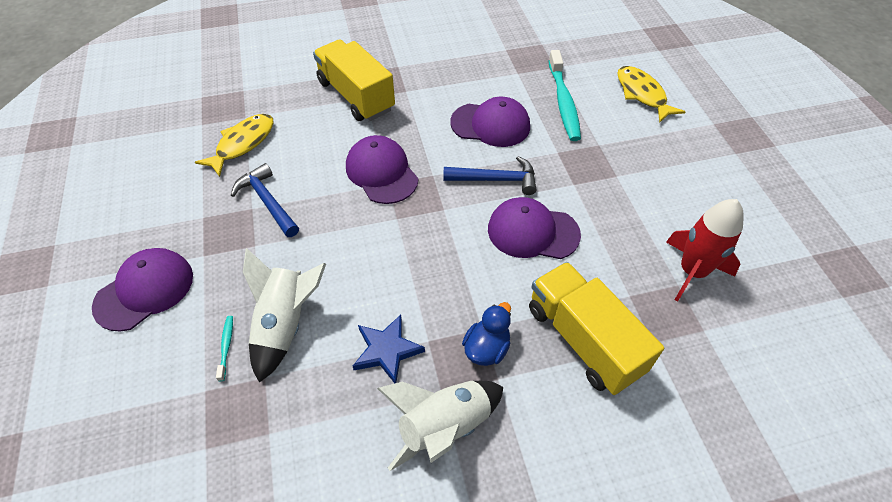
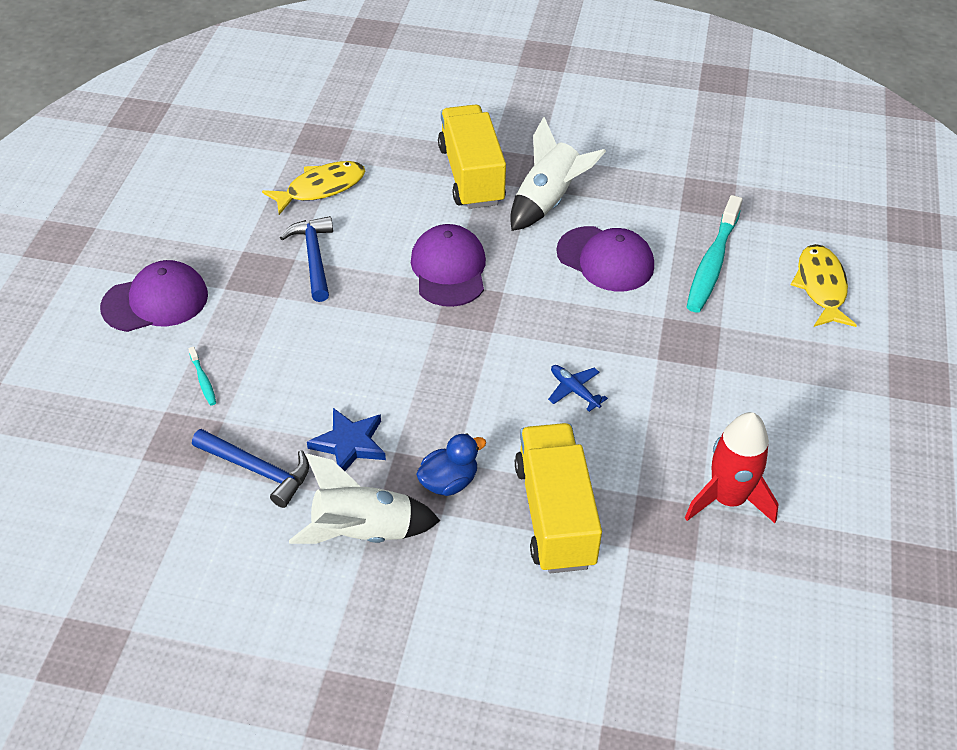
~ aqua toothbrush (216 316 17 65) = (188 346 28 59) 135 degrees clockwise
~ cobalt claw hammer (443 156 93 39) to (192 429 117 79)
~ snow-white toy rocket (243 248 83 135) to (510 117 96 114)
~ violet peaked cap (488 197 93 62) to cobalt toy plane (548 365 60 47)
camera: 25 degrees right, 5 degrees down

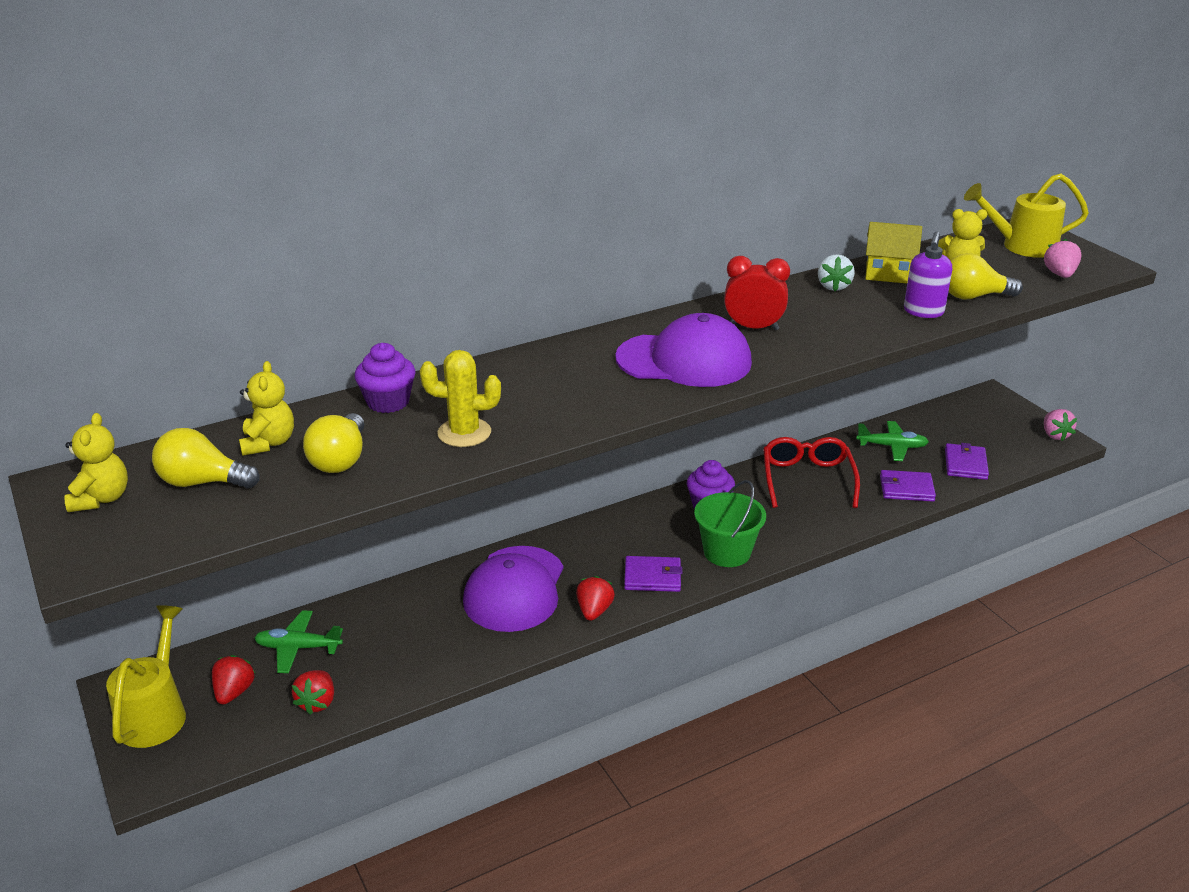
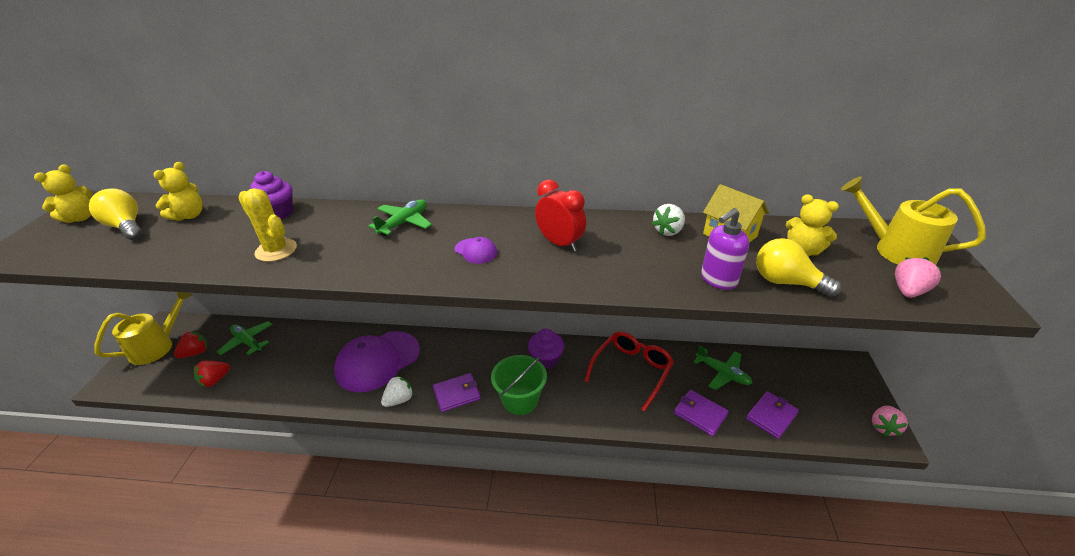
+ leaf-green toy plane (368 199 64 37)
~ scarlet toy strawberry (576 576 39 45) to snow-white toy strawberry (381 376 33 31)
~ violet billfold (624 556 58 36) = (433 373 48 39) 60 degrees counterclockwise
~ violet peaked cap (615 313 137 74) = (455 237 42 27) x0.41
- bright yellow light bulb (303 413 61 60)
camera: 35 degrees right, 5 degrees up

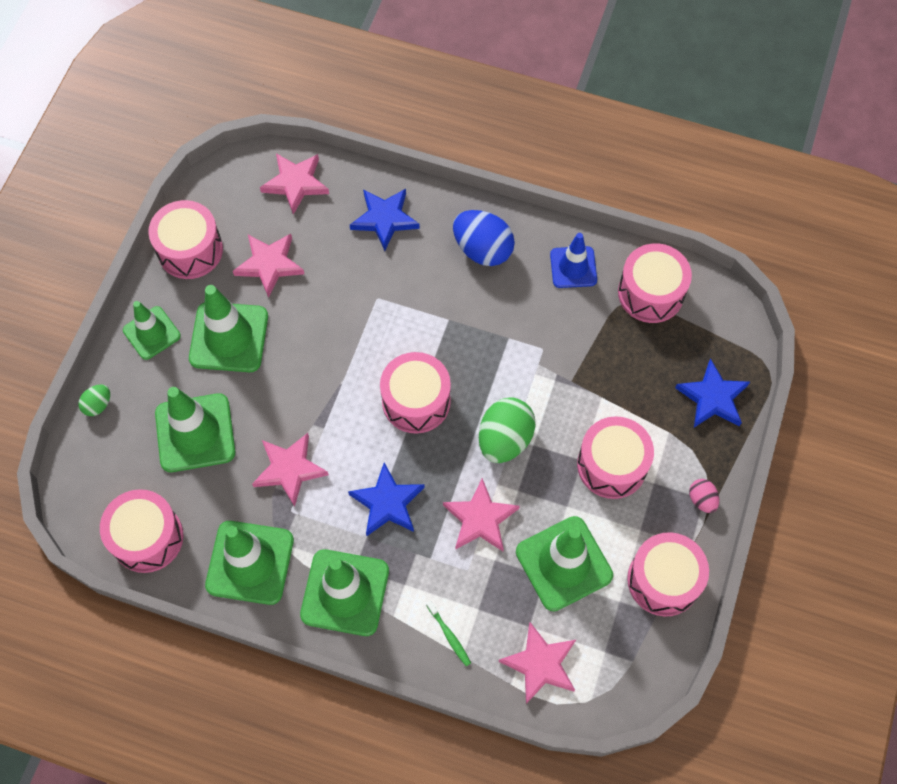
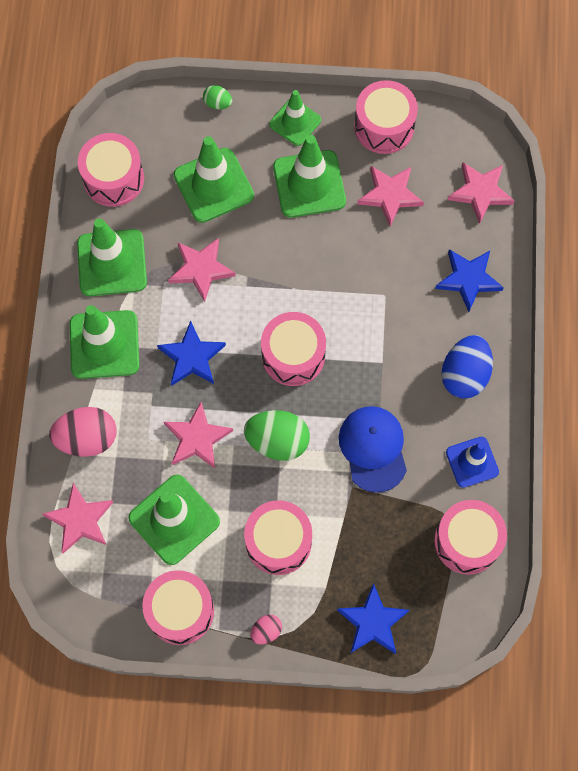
~ leaf-green toothbrush (426 601 45 65) to rose-pink toy egg (49 407 68 50)
+ cobalt peaked cap (339 406 68 87)
camera: 75 degrees right, 5 degrees up

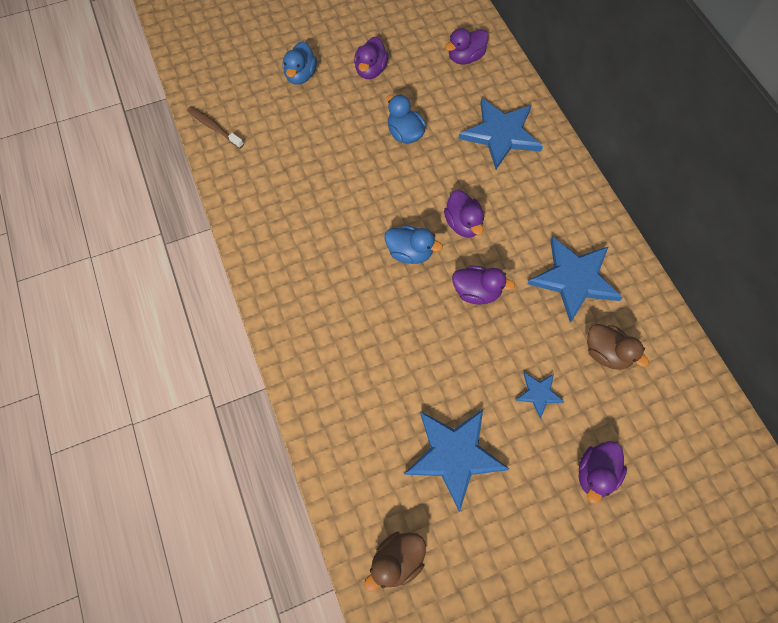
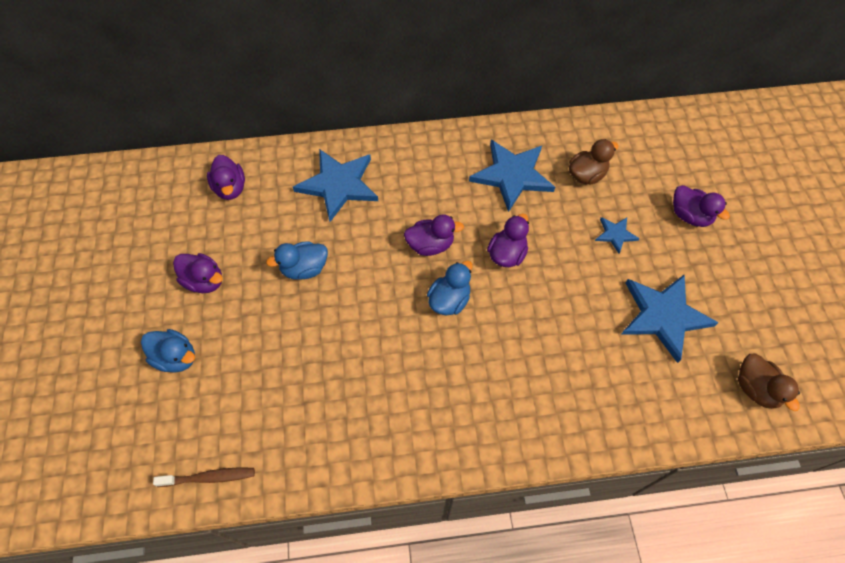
~ russet toothbrush (187 106 57 43) = (153 467 102 20) 150 degrees counterclockwise
camera: 75 degrees left, 5 degrees down

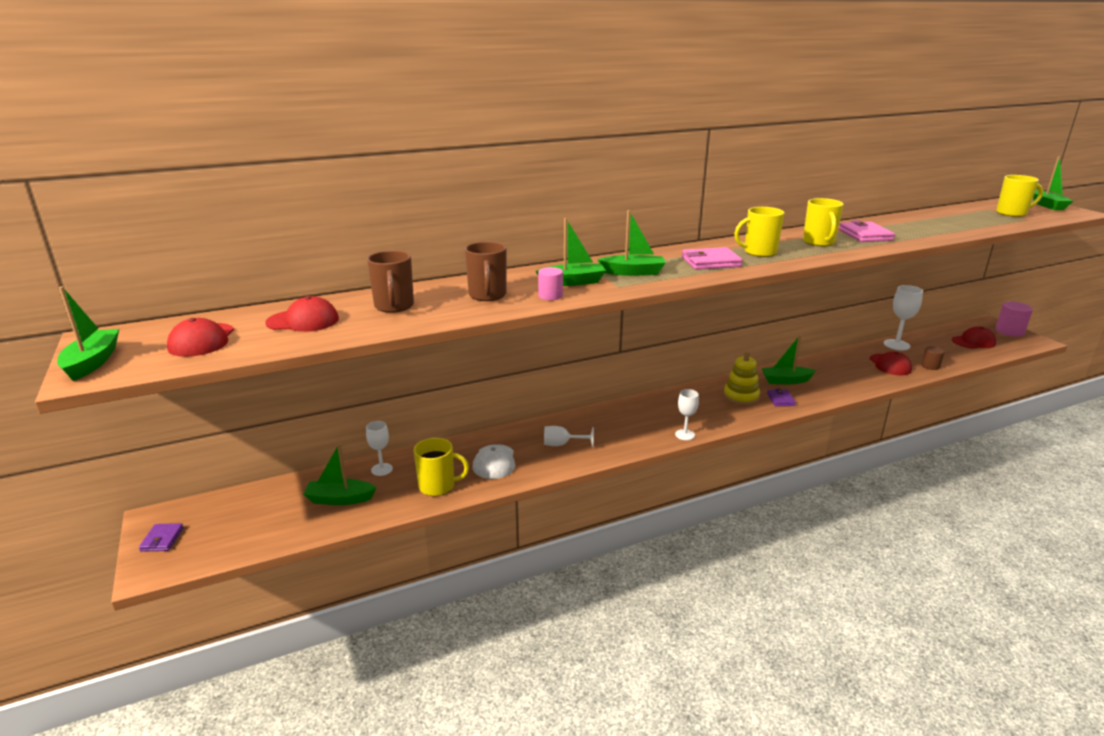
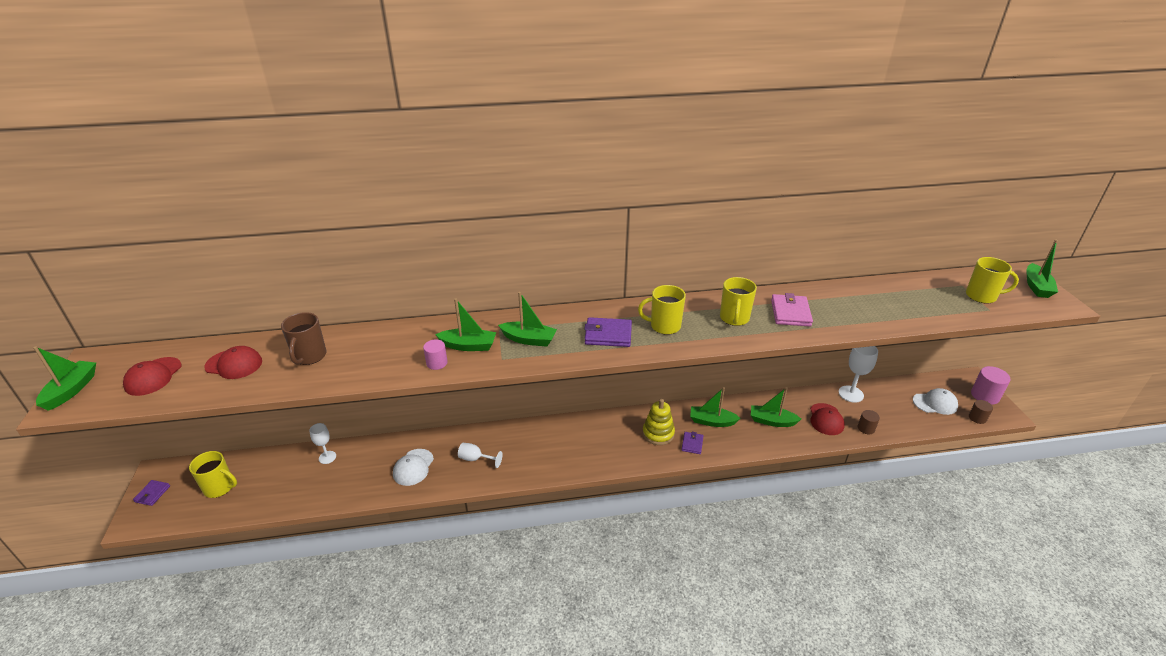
~ bright yellow tea mug (413 438 56 58) to (189 451 48 47)
~ rose-pink billfold (682 247 61 23) to violet billfold (584 317 48 30)
~ leaf-green boat (303 443 74 62) to (751 387 50 40)
~ scarlet peaked cap (952 327 44 22) to snow-white peaked cap (913 388 45 27)
+ russet solid cylinder (969 400 24 24)
- russet tea mug (465 242 42 59)
- snow-white chalice (675 389 24 51)
camera: 15 degrees right, 10 degrees up

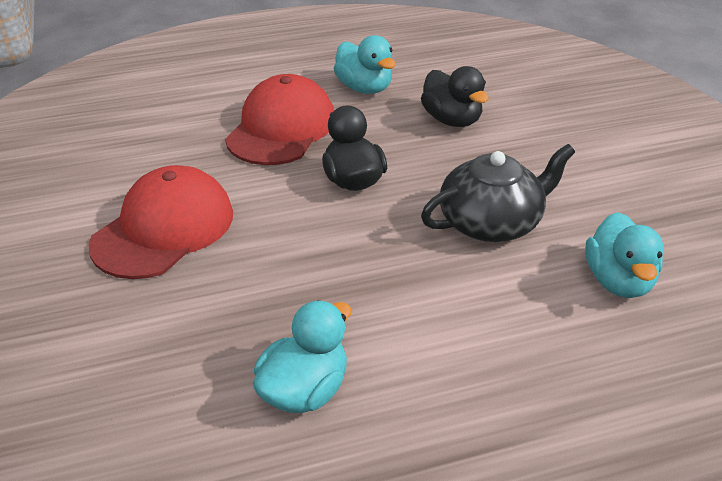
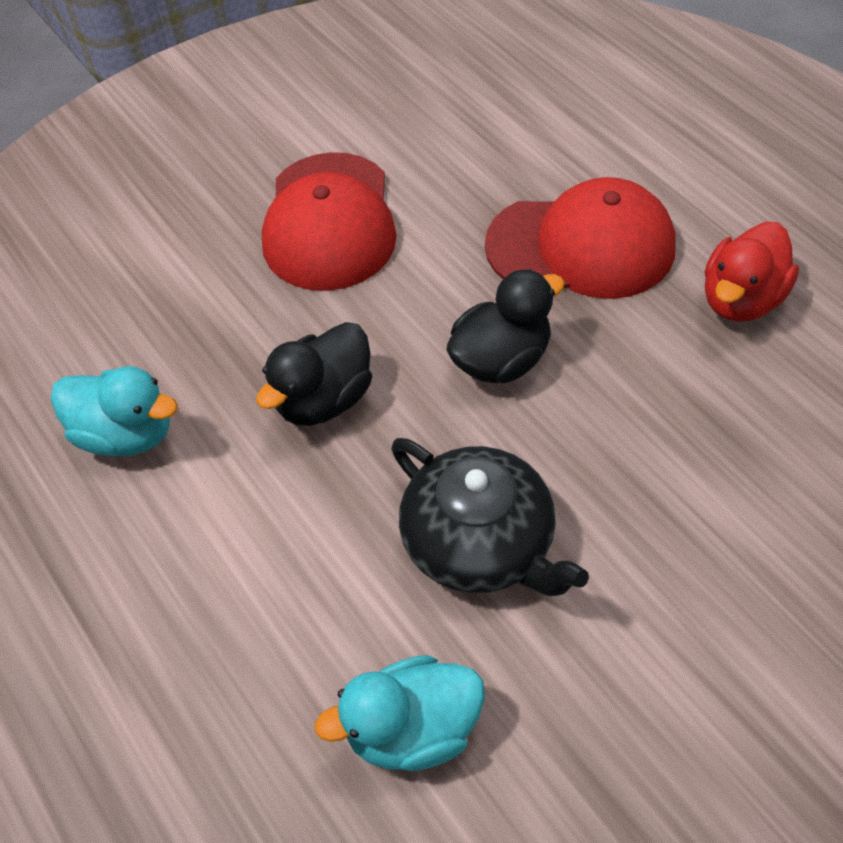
~ black duck (421 66 67 61) to (256 322 116 104)
~ scarlet peaked cap (88 165 145 114) = (261 152 136 139) 75 degrees clockwise
~ aqua duck (333 35 63 59) to scarlet duck (705 222 94 99)
camera: 75 degrees right, 15 degrees up

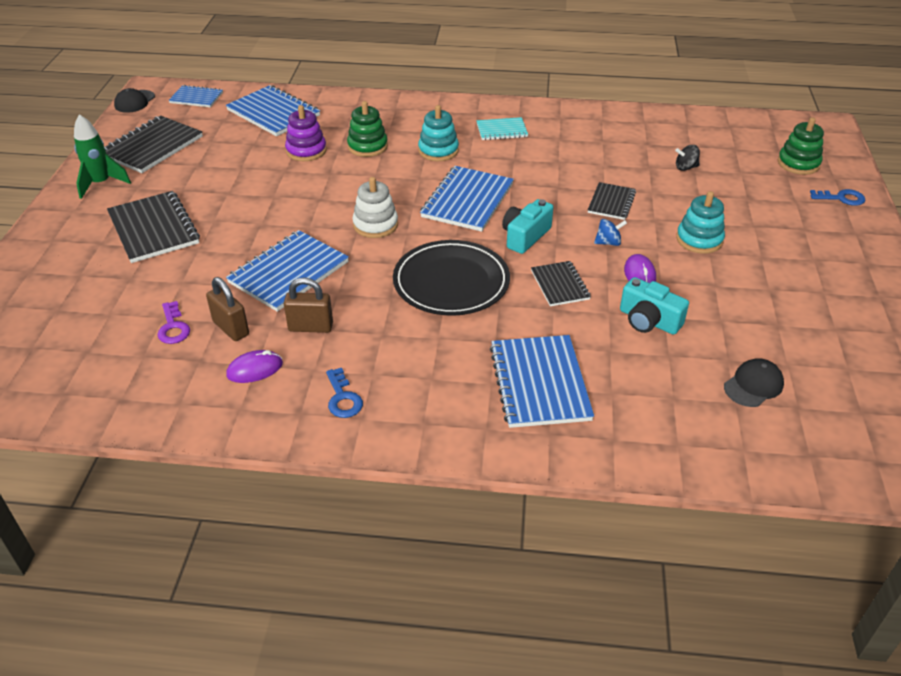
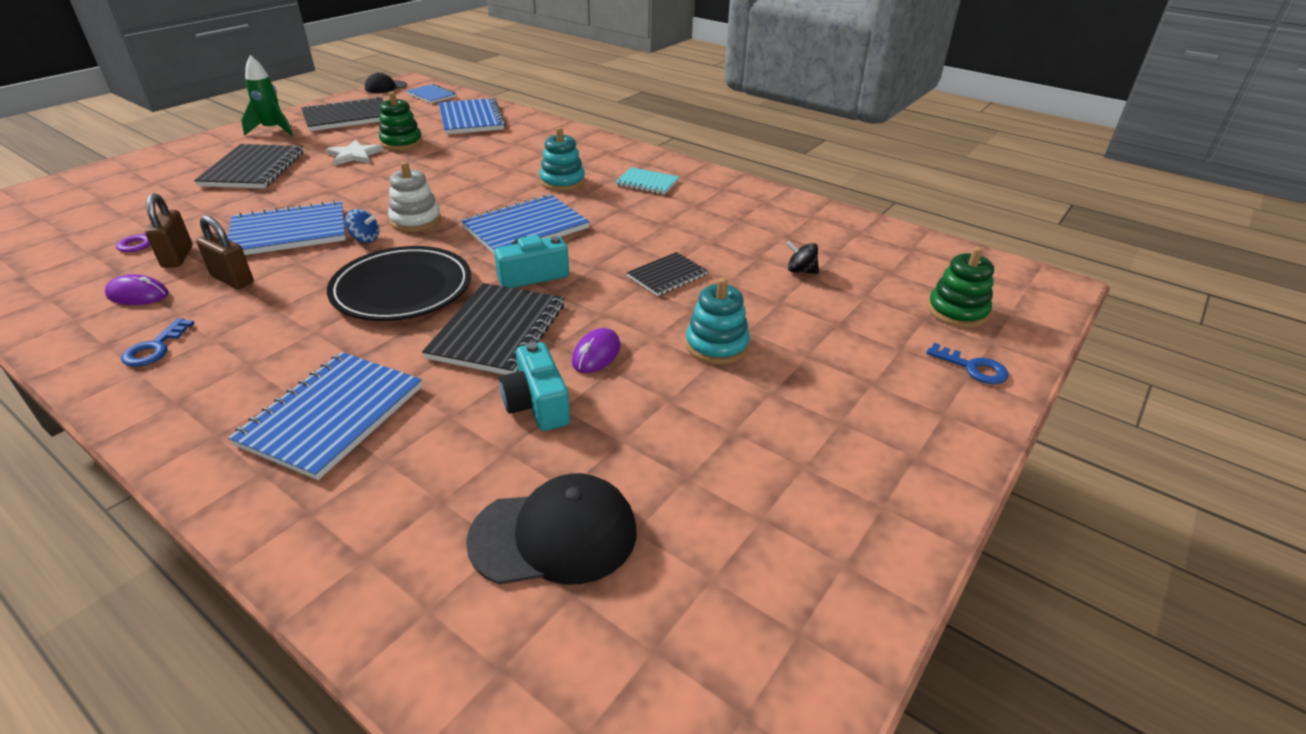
+ snow-white star shape (326 140 57 26)
~ cobalt spinning top (594 219 33 27) to (345 209 34 34)
~ leaf-green stacking toy (347 101 41 56) to (379 92 44 58)
~ black notepad (531 261 60 45) = (422 283 142 92) x1.73
~ black peaked cap (724 358 60 49) = (466 473 171 112) x1.65
- violet stacking toy (285 105 42 56)
camera: 30 degrees right, 5 degrees down

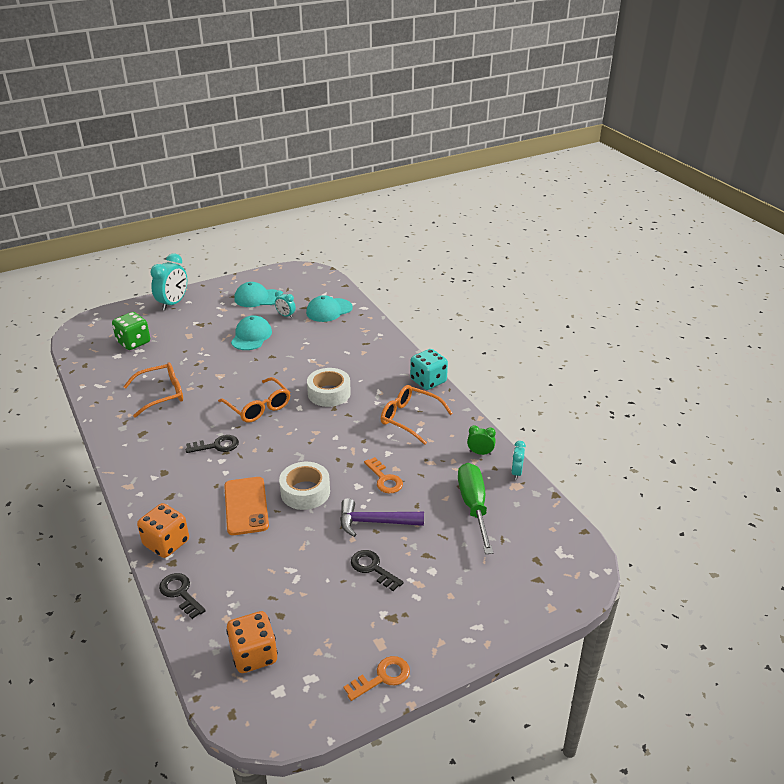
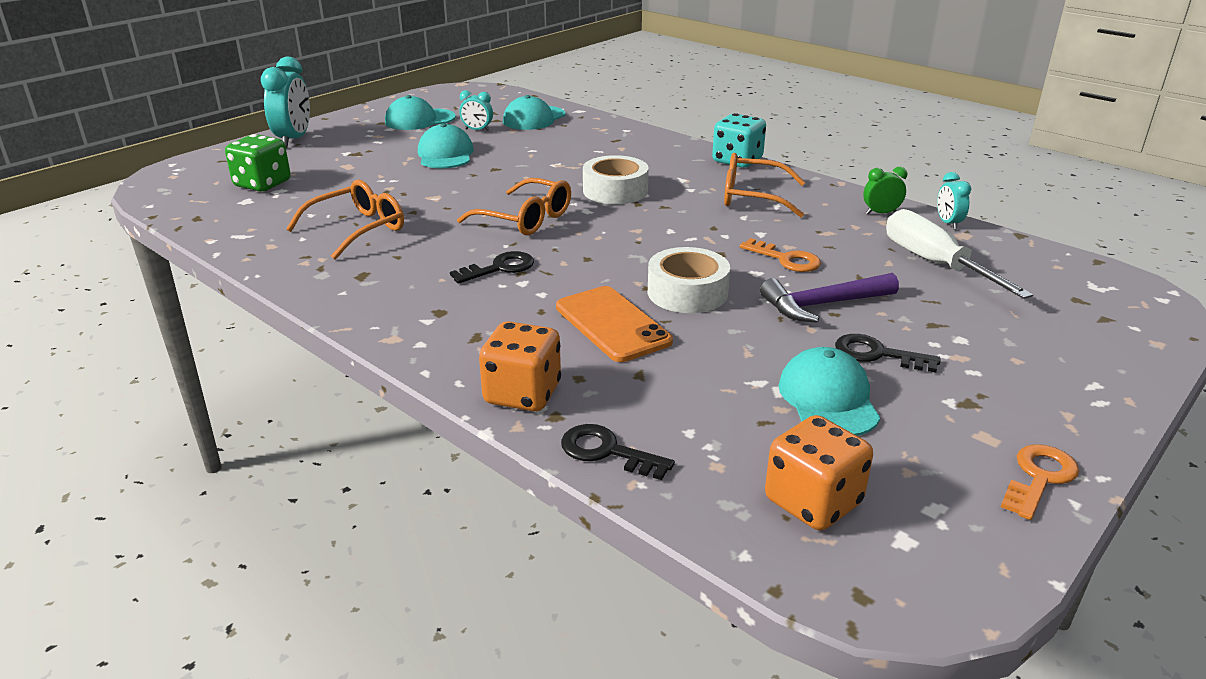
+ aqua peaked cap (778 347 102 89)
~ leaf-green flat screwdriver (458 463 35 91) to snow-white flat screwdriver (886 209 147 90)
camera: 20 degrees left, 5 degrees down

